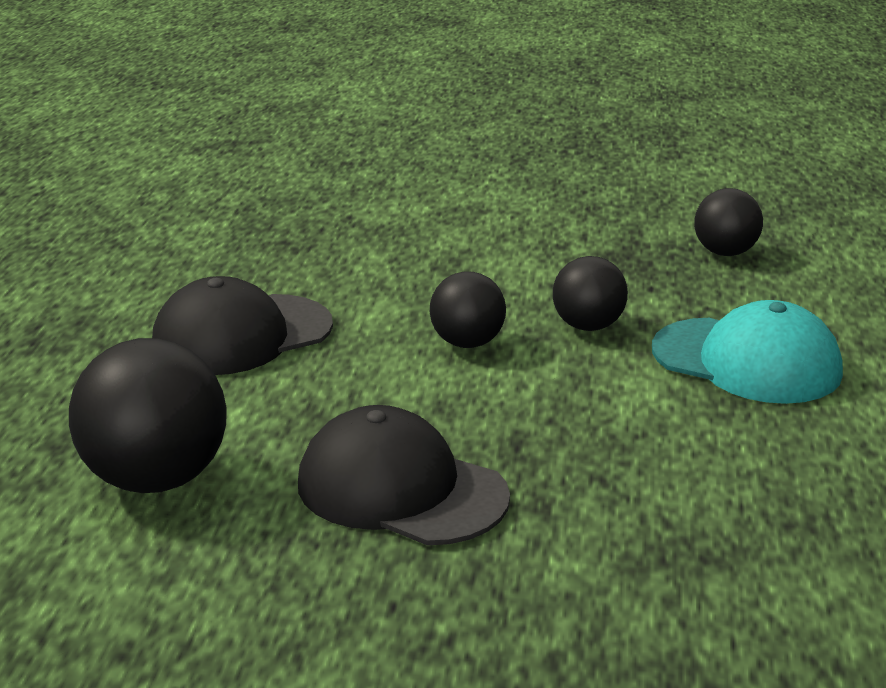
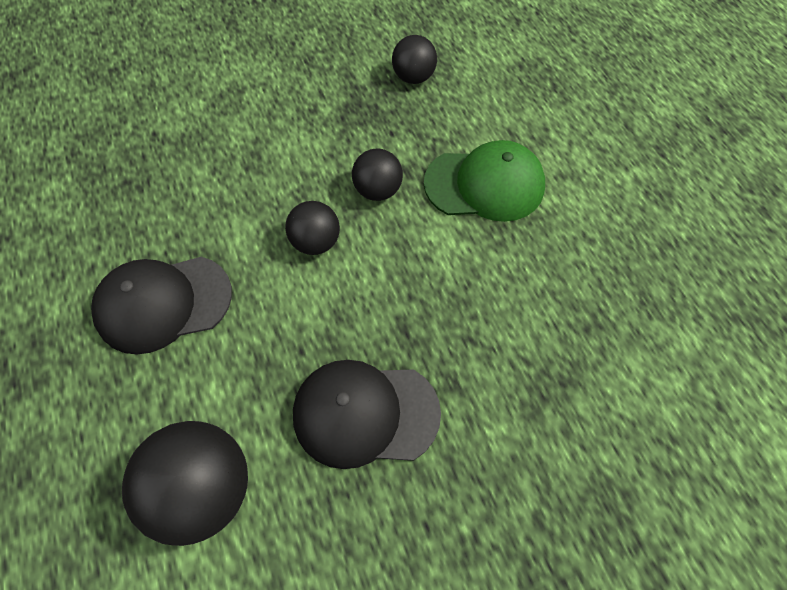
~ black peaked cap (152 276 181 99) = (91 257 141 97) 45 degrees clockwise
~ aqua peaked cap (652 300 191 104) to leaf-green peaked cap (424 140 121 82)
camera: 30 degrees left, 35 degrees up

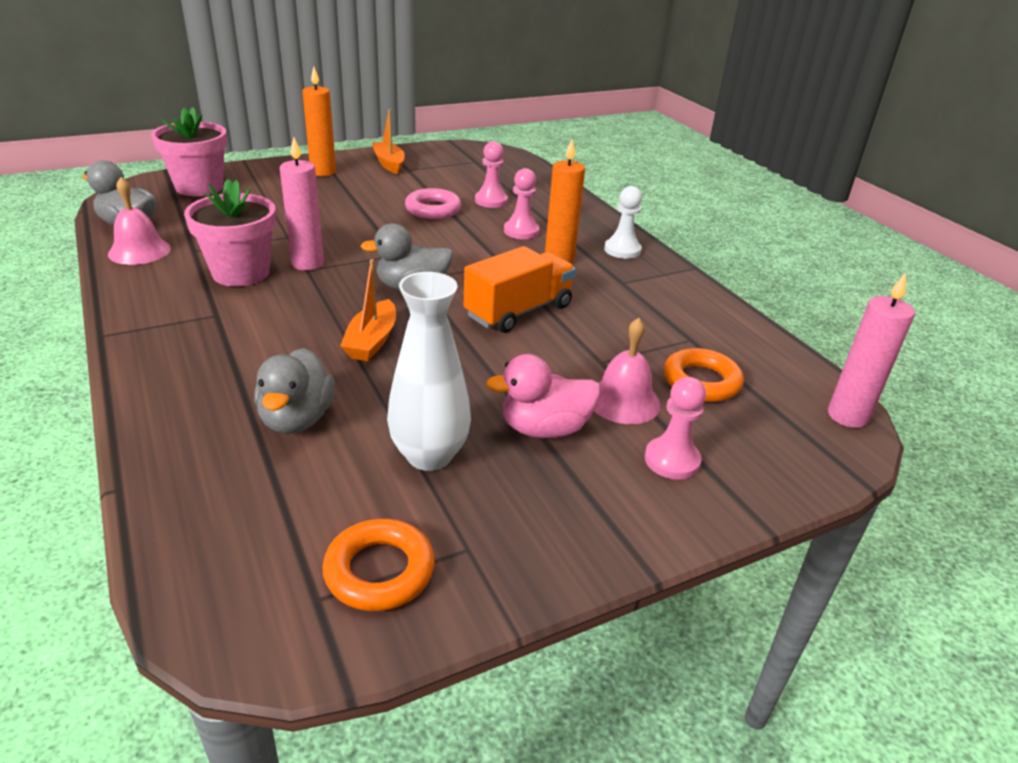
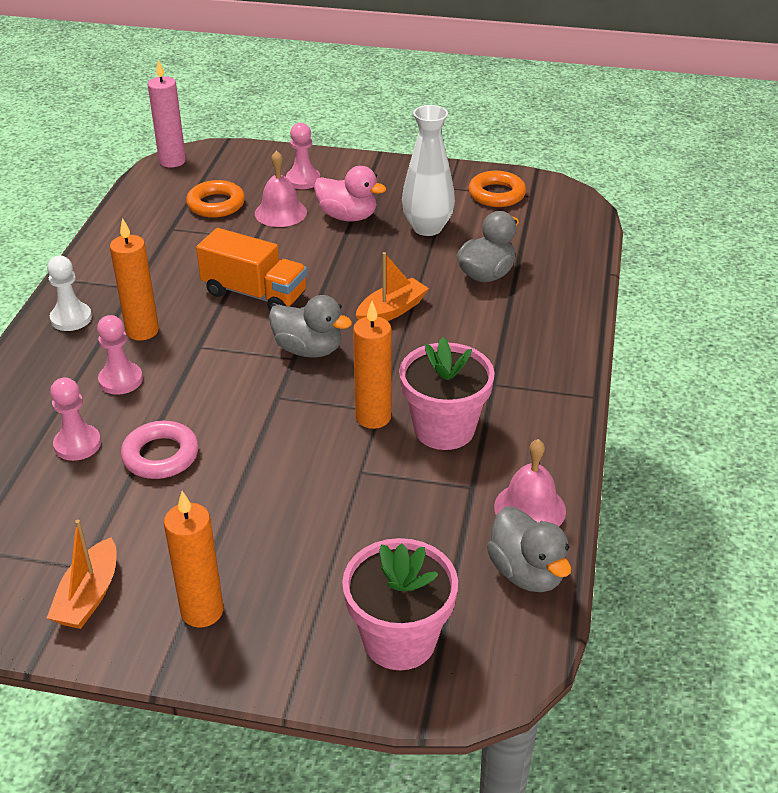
~ orange truck (464 246 112 87) = (196 228 111 83) 150 degrees counterclockwise
~ rose-pink pillar candle (280 138 44 133) to orange pillar candle (353 301 39 128)
camera: 140 degrees left, 5 degrees up

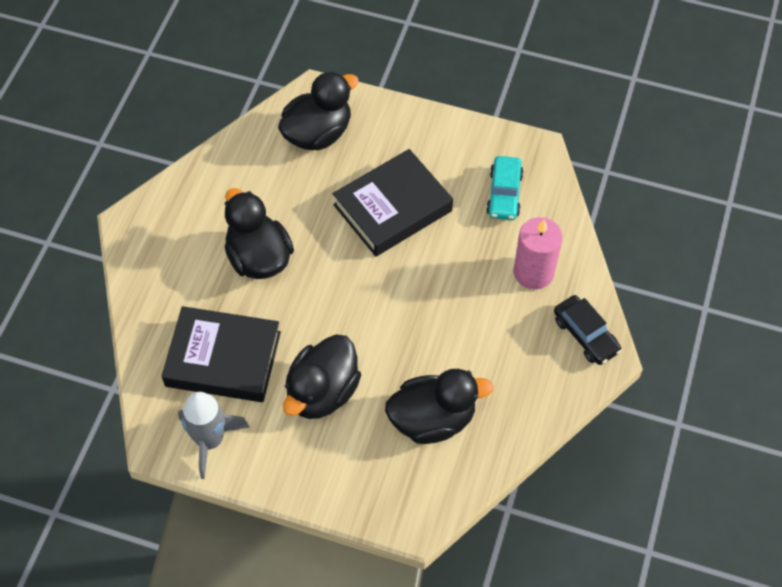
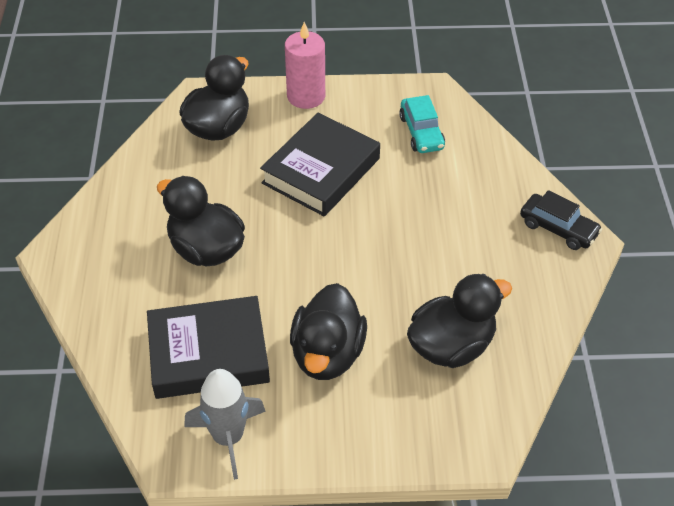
~ rose-pink pillar candle (514 217 48 73) to (285 22 40 87)
camera: 20 degrees left, 10 degrees down

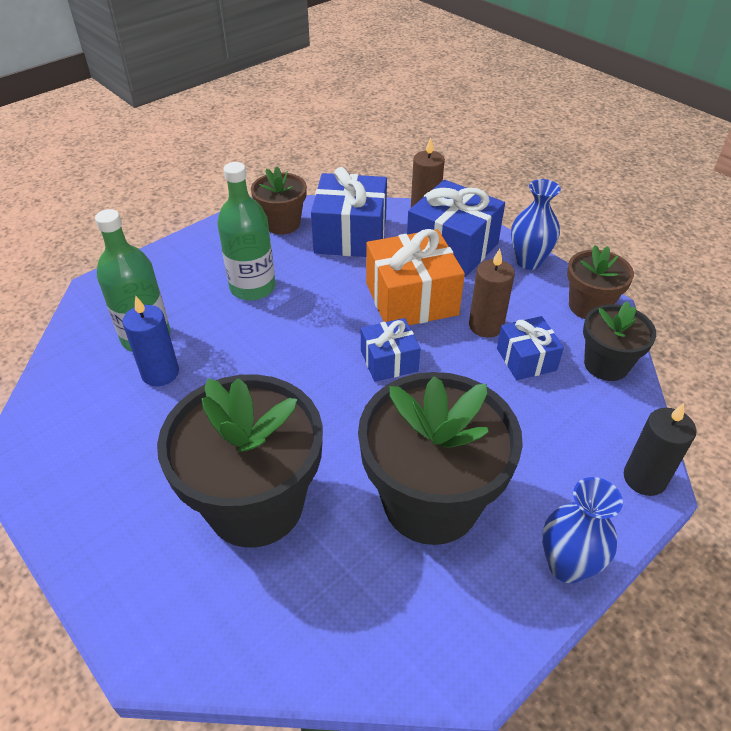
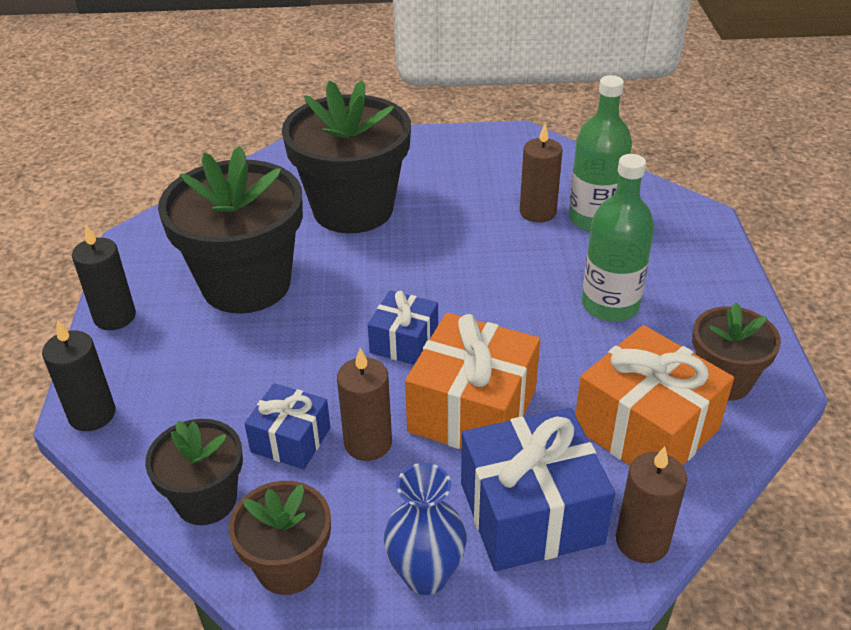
~ cobalt vase (542 477 81 106) to black pillar candle (72 225 64 105)
~ cobalt pillar candle (123 296 56 90) to russet pillar candle (520 124 43 99)
~ cobalt present (311 167 76 90) to orange present (575 325 159 141)
camera: 130 degrees right, 5 degrees down

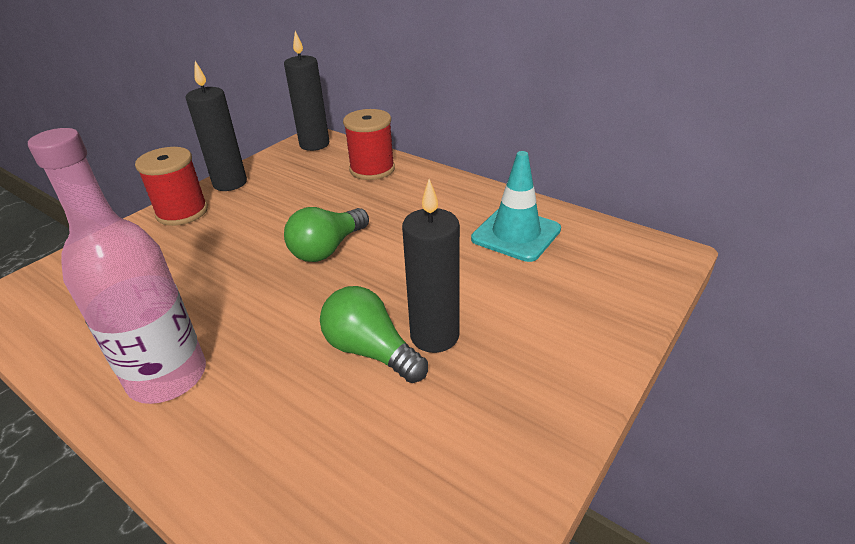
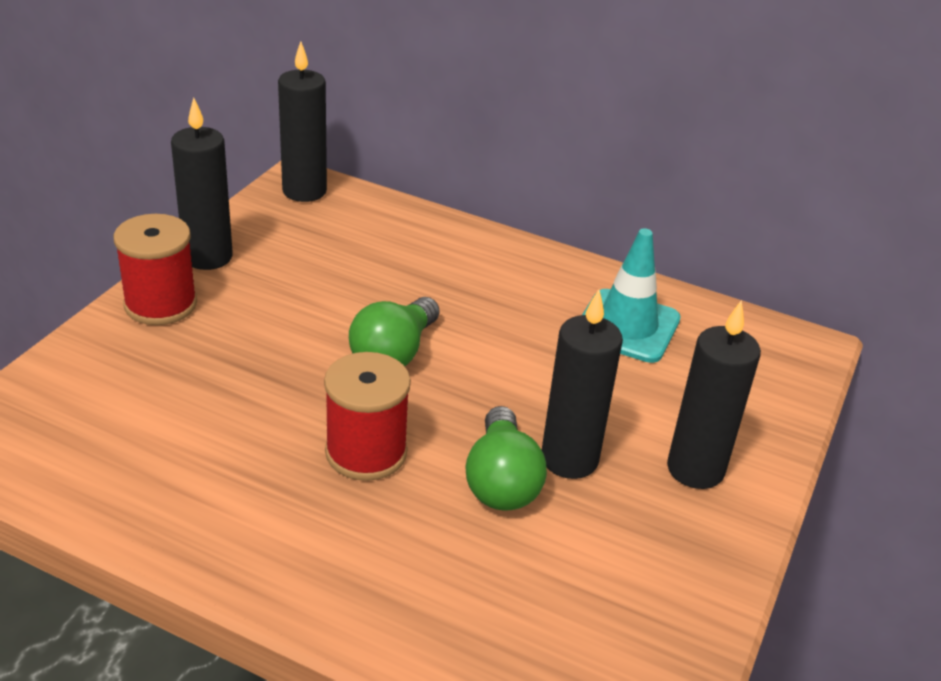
~ scarlet reel of thread (343 109 52 71) to (324 352 87 129)
~ leaf-green light bulb (320 286 108 97) = (465 406 82 105) 120 degrees counterclockwise
+ black pillar candle (667 300 94 189)
- rose-pink flask (28 128 178 276)
camera: 15 degrees left, 0 degrees up

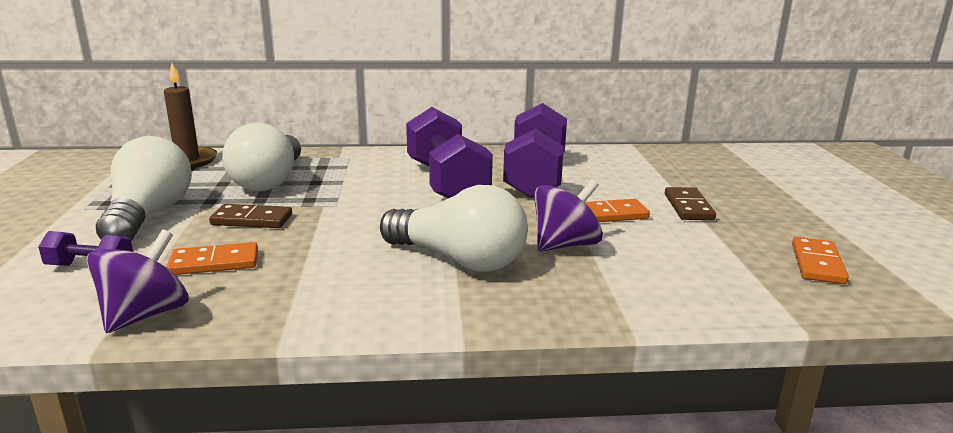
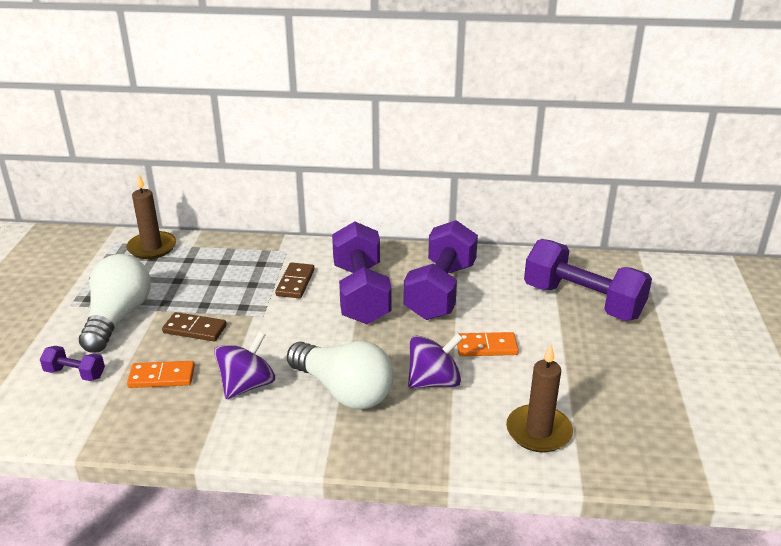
~ violet spinning top (87 229 102 104) to (214 331 61 68)
~ russet domino tile (665 187 51 33) to (275 262 40 36)
+ russet pillar candle (506 344 67 108)
+ violet dumbbell (524 239 128 82)
- snow-white light bulb (222 122 79 69)
- orange domino tile (792 237 57 47)
camera: 10 degrees right, 10 degrees up

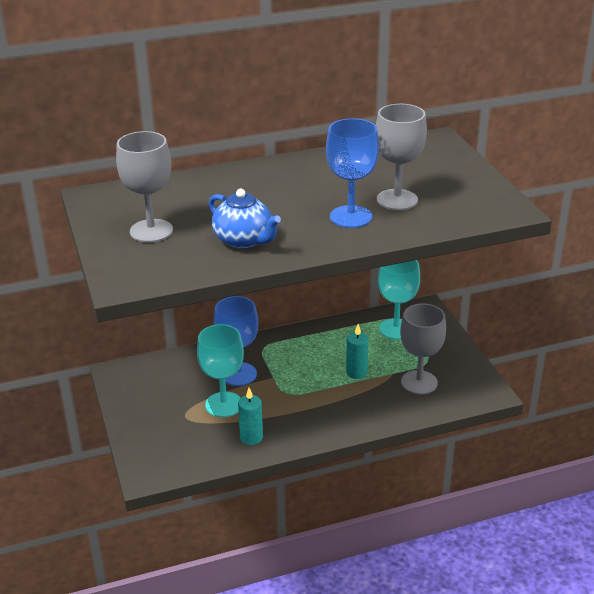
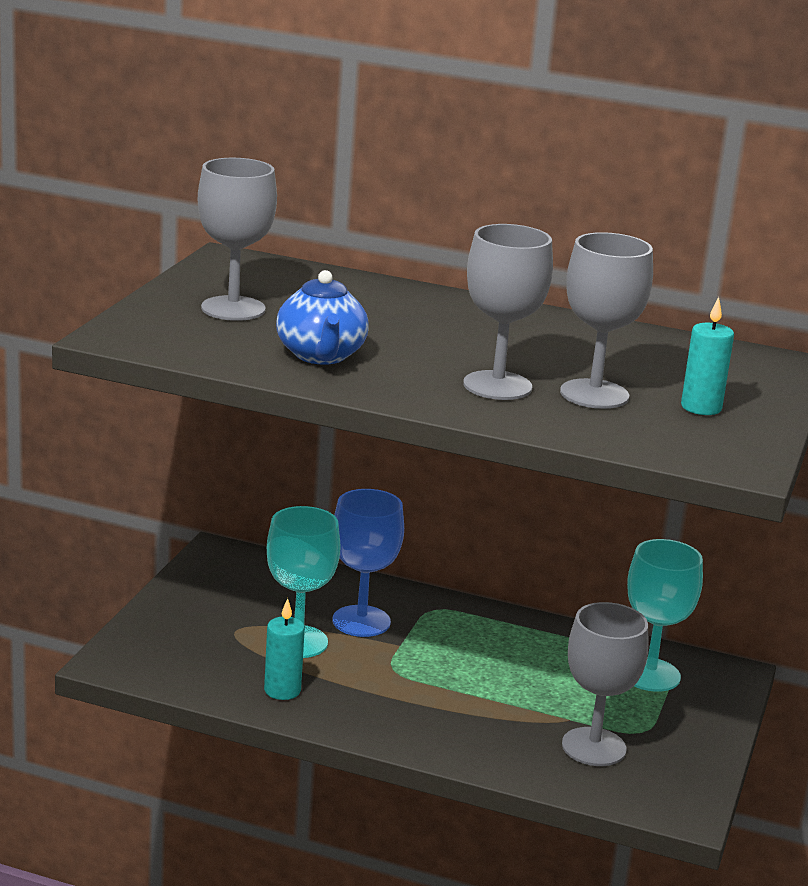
~ cobalt chalice (326 118 53 110) to gray chalice (463 224 90 176)
~ aqua pillar candle (346 324 23 55) to (681 297 53 118)
camera: 35 degrees right, 10 degrees down

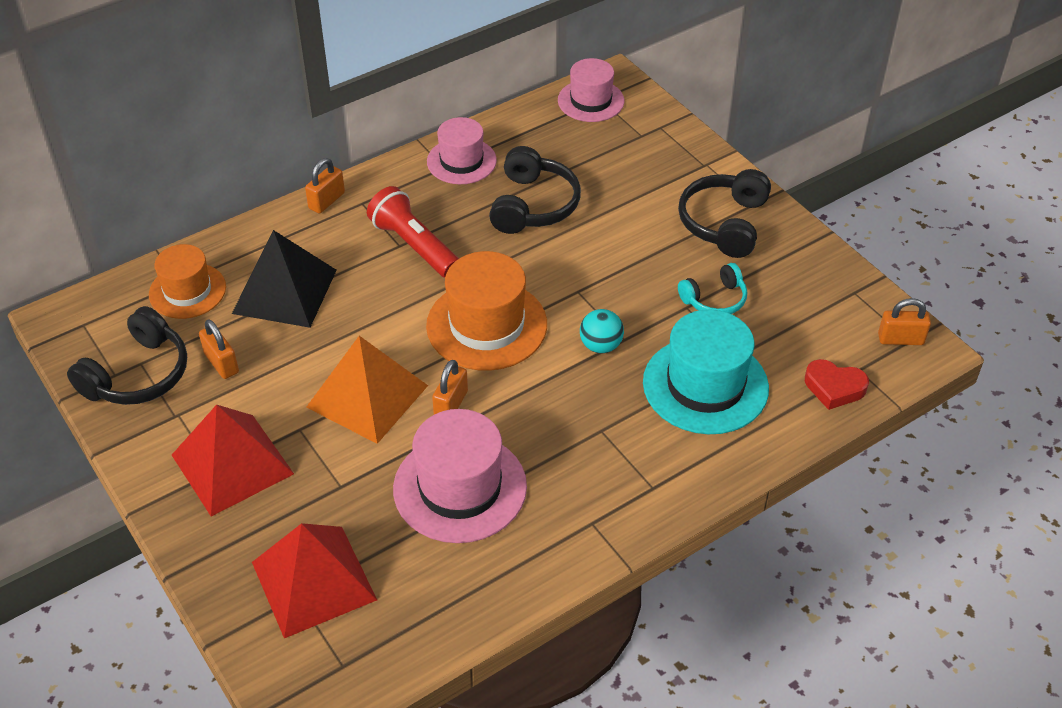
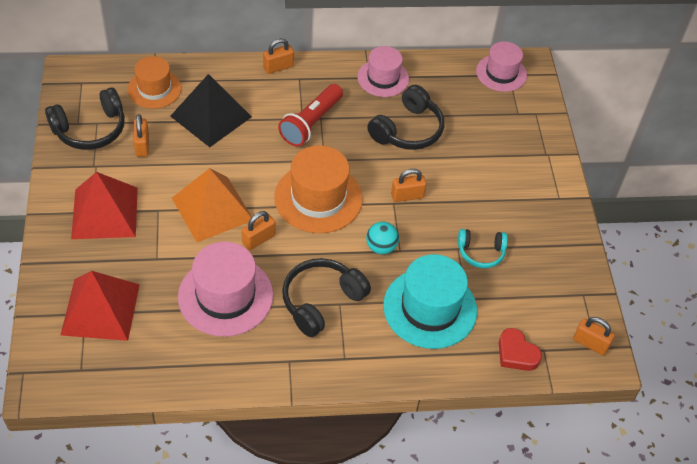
~ scarlet pocket torch (367 186 92 92) = (278 84 65 62) 135 degrees counterclockwise
~ black headset (678 169 93 89) to (282 258 89 79)
+ orange small lock (391 169 35 33)
camera: 25 degrees right, 5 degrees up

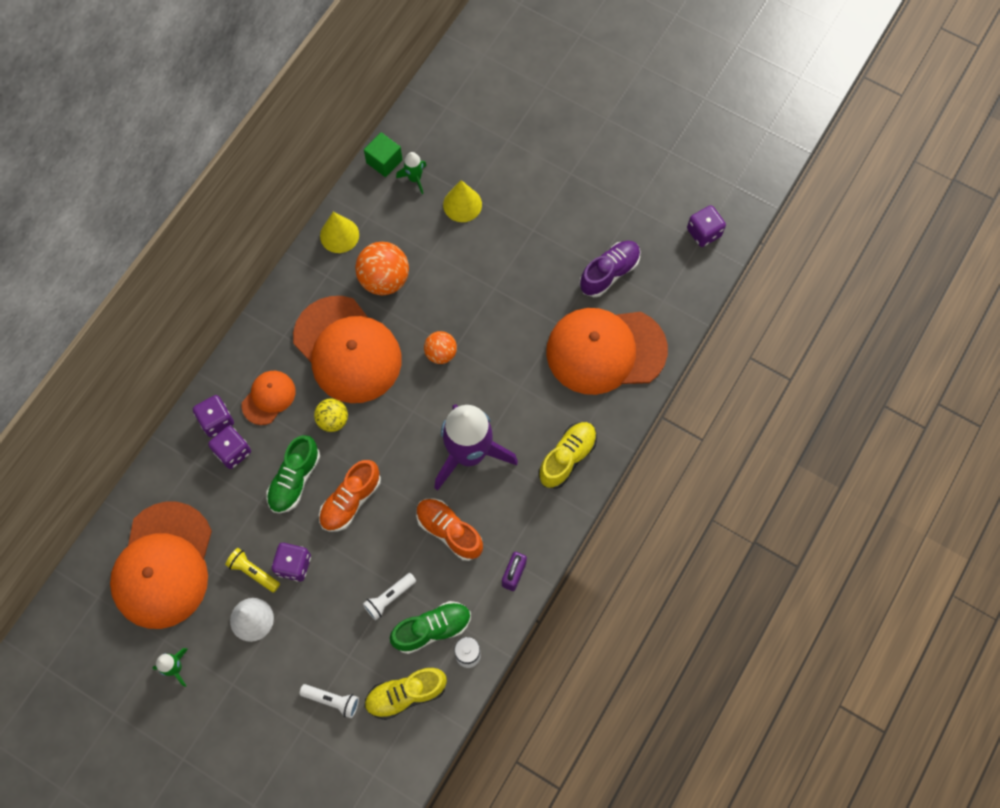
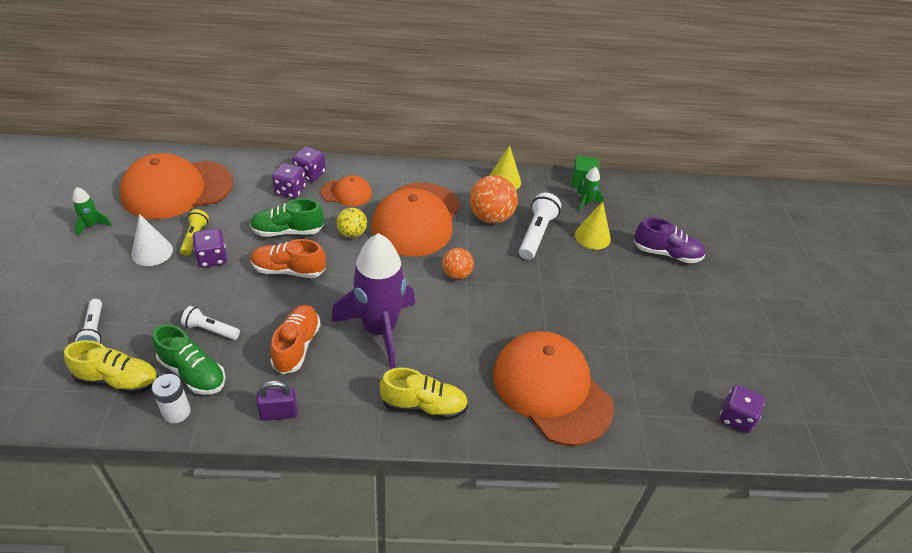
~ bright yellow sneaker (364 667 83 53) = (64 340 94 55) 150 degrees clockwise
+ snow-white pocket torch (519 193 42 67)
~ violet sneaker (580 241 60 56) to (634 218 71 45)
camera: 55 degrees right, 25 degrees down

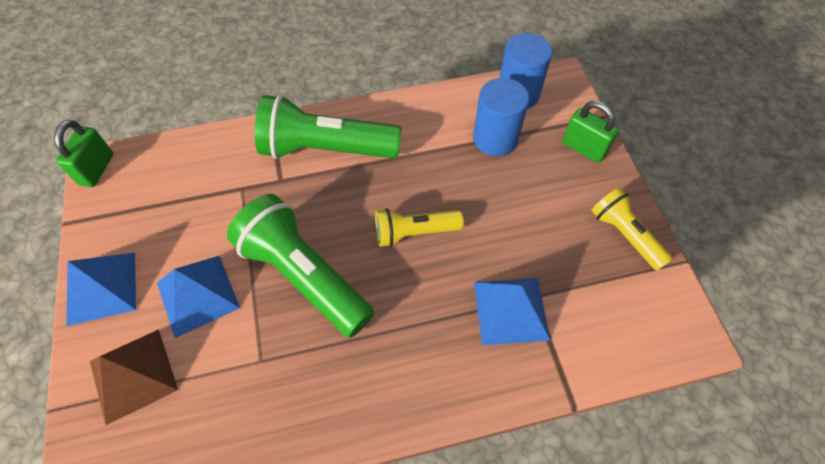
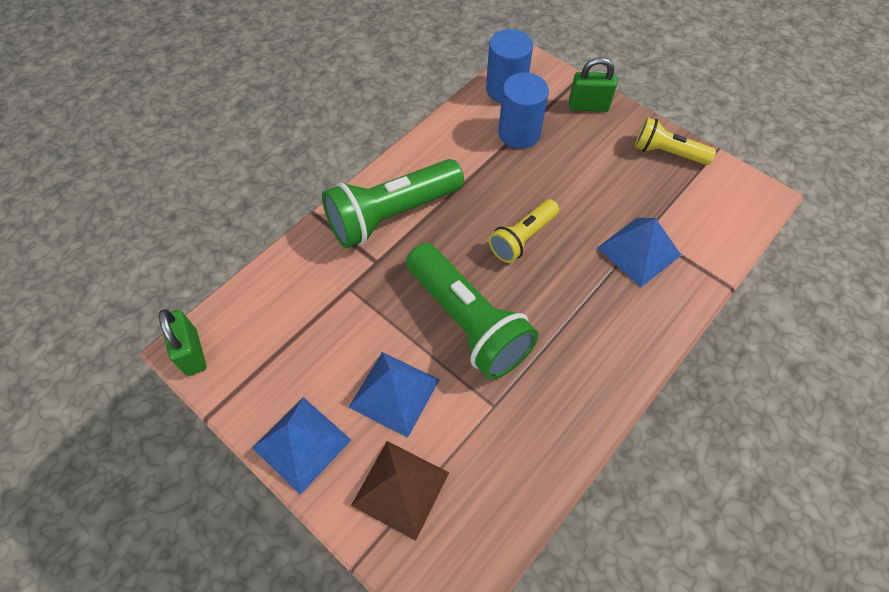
~ leaf-green pocket torch (227 194 147 144) = (406 243 133 137) 135 degrees counterclockwise
camera: 35 degrees left, 0 degrees up

